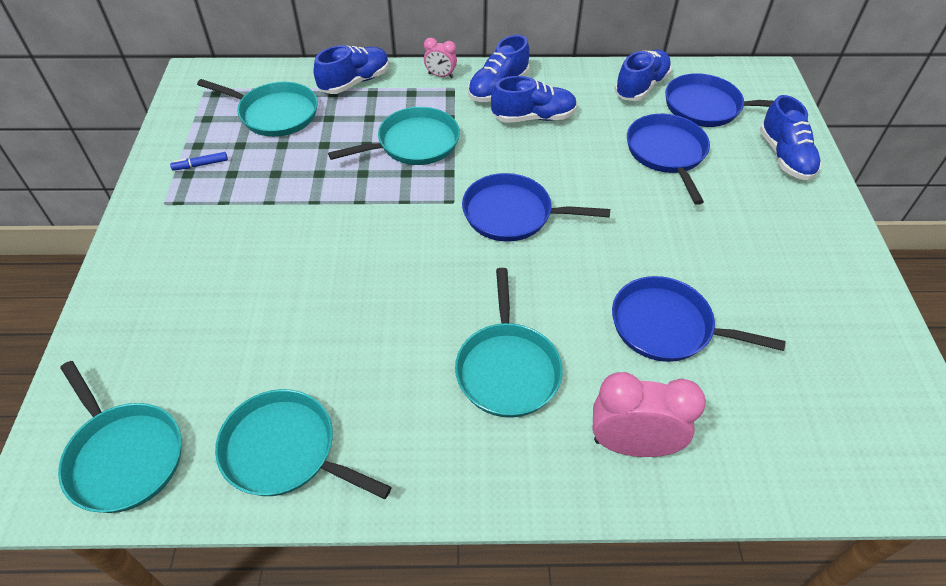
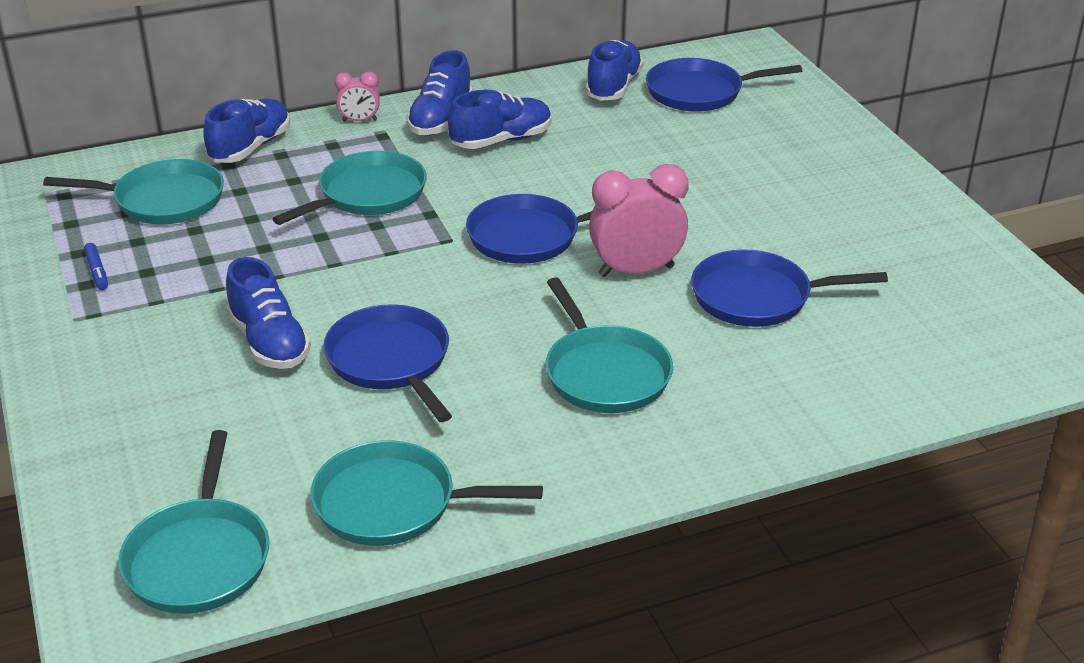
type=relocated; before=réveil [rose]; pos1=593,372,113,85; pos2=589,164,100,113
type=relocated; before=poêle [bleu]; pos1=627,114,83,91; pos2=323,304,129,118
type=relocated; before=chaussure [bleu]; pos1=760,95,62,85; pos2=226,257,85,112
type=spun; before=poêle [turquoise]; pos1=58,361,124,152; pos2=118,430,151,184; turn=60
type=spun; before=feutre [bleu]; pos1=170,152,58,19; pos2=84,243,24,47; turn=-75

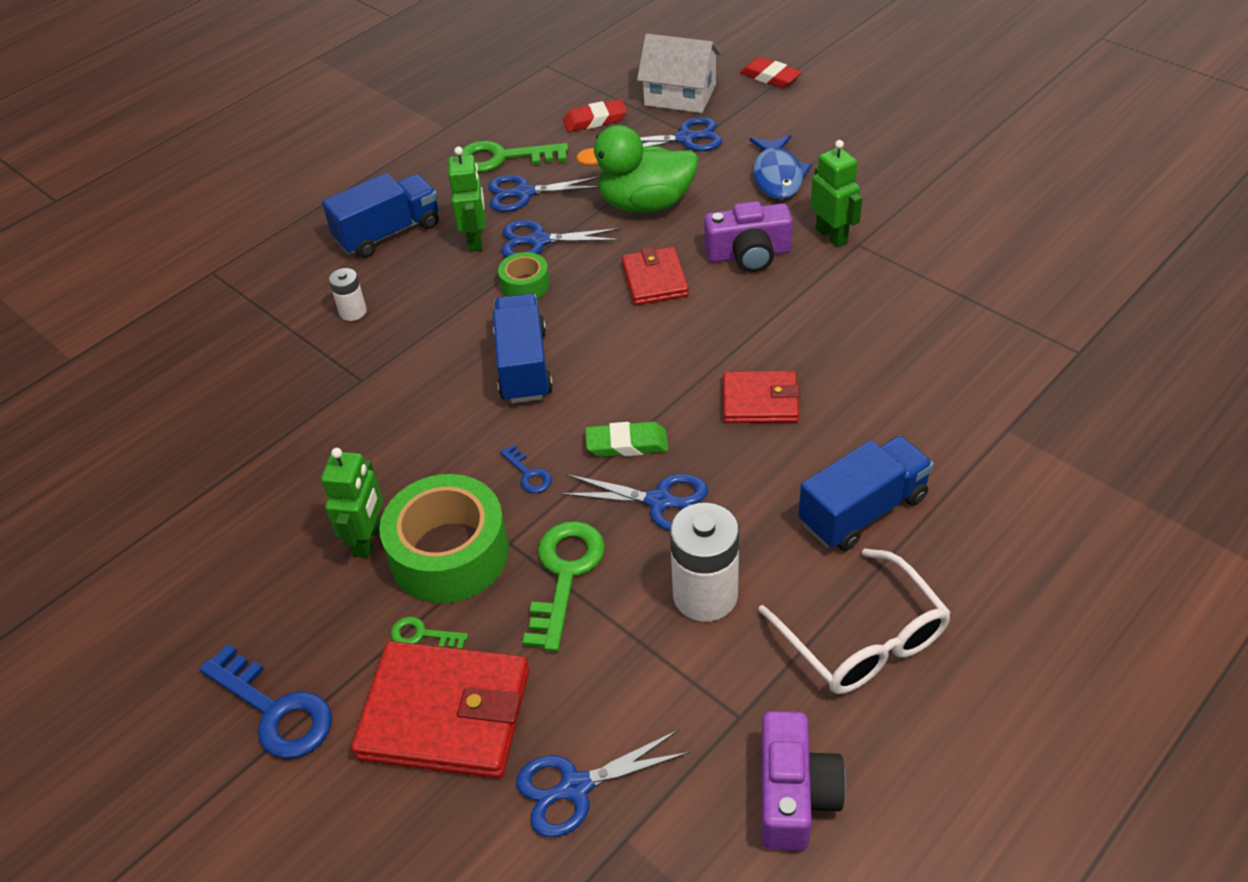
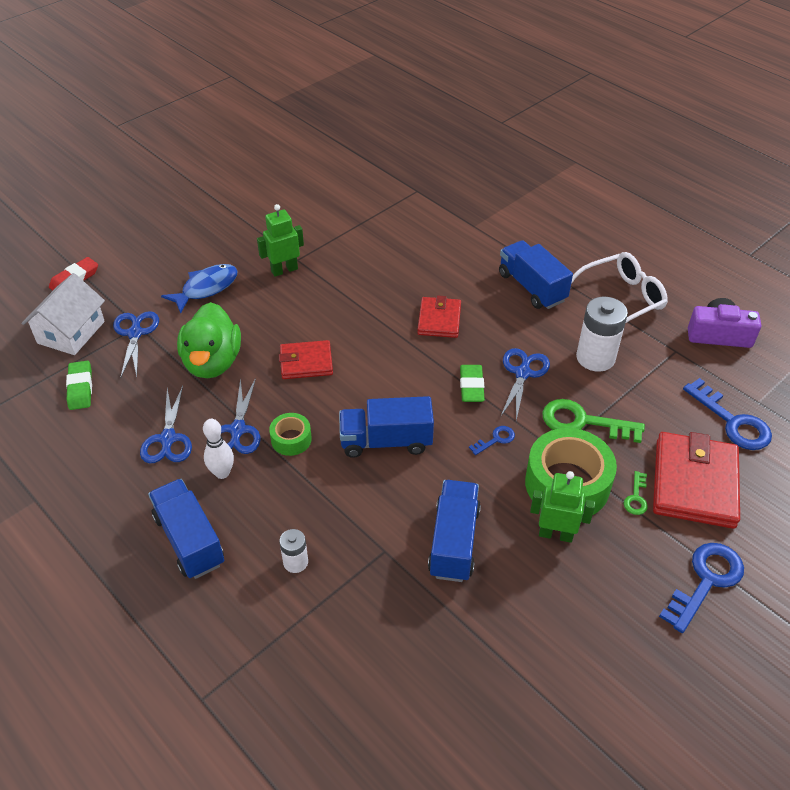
type=missing; before=clé [vert]; pos1=461,141,107,31
type=missing; before=appareil photo [violet]; pos1=704,201,89,71
type=appeared; after=camion [bleu]; pos2=428,480,53,102
type=exchanged; before=robot [vert]; after=quille [blanc]; pos1=448,147,38,105; pos2=203,419,31,60
type=exchanged; before=ciseaux [bleu]; after=clé [bleu]; pos1=516,730,174,107; pos2=683,378,89,72
type=colour; before=gomme [rouge]; after=gomme [vert]; pos1=563,99,64,33; pos2=66,361,26,49
type=spun; before=poisson [bleu]; pos1=749,135,63,64; pos2=161,264,77,50; turn=-45

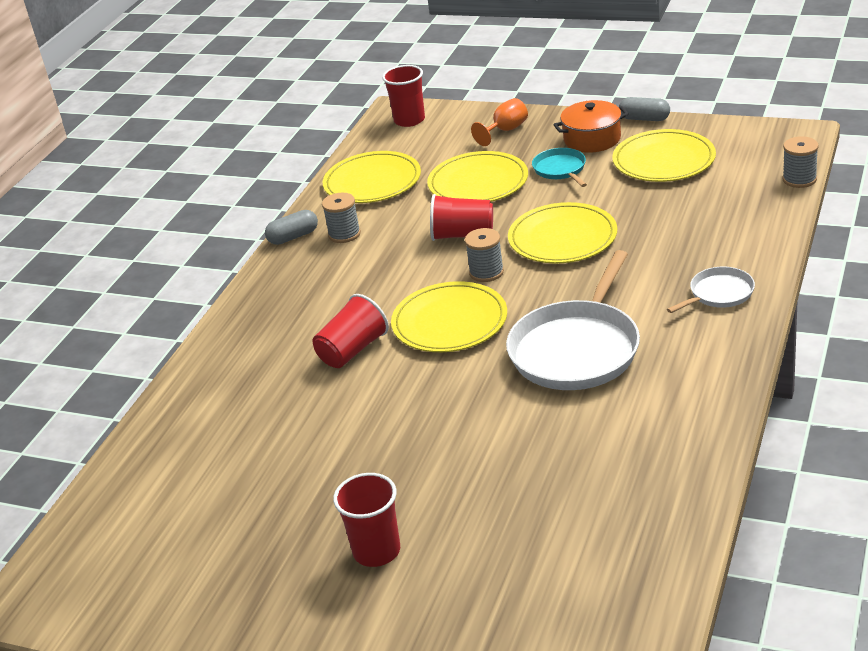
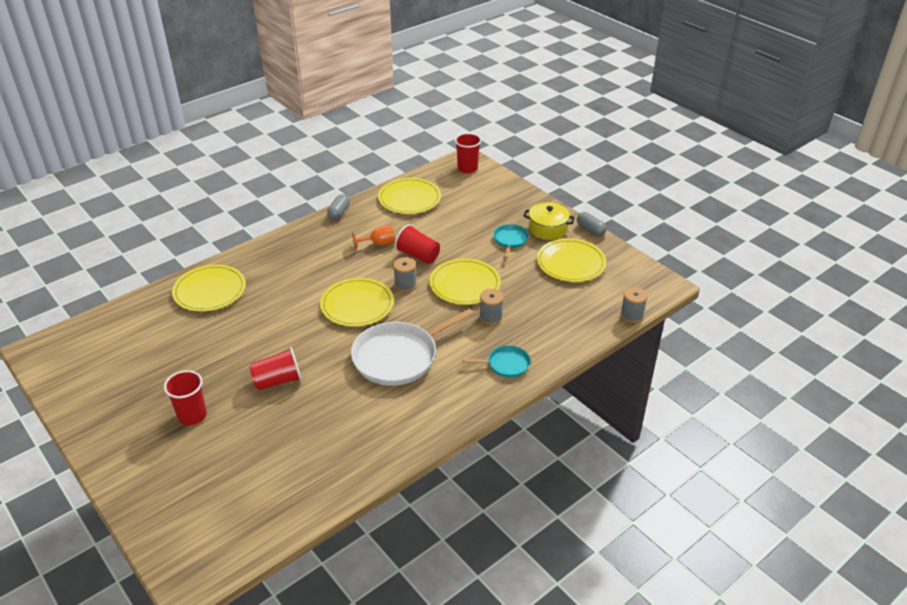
type=relocated; before=gobelet [rouge]; pos1=313,294,76,74; pos2=249,347,53,43
type=relocated; before=bobine [gris]; pos1=322,193,39,50; pos2=479,289,25,36
type=relocated; before=assiette [jaune]; pos1=427,151,101,51; pos2=172,265,74,47
type=relocated; before=verre à pied [orange]; pos1=471,98,57,48; pos2=352,225,43,25
type=colour; before=marmite [orange]; after=marmite [jaune]; pos1=553,100,76,53; pos2=524,202,51,38
type=colour; before=poêle [blanc]; after=poêle [turquoise]; pos1=667,267,88,46; pos2=462,346,68,32
type=spun; before=gélule [gris]; pos1=265,210,53,35; pos2=327,194,23,26; turn=-75

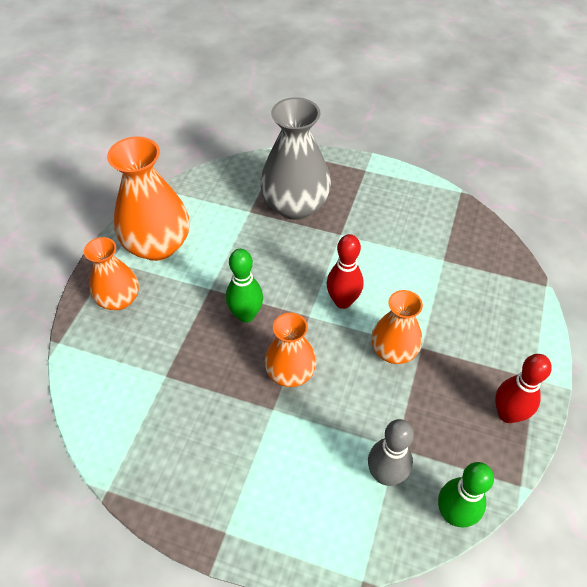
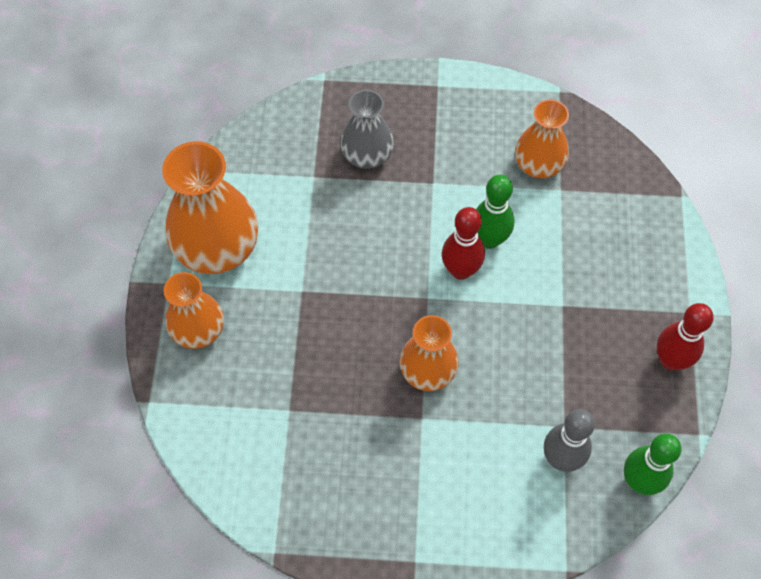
type=relocated; before=quille [vert]; pos1=226,249,37,74; pos2=476,174,38,75
type=relocated; before=vase [orange]; pos1=371,290,52,74; pos2=515,99,54,79
type=size; before=vase [gris]; pos1=260,97,71,123; pos2=340,90,54,79; scale=0.61

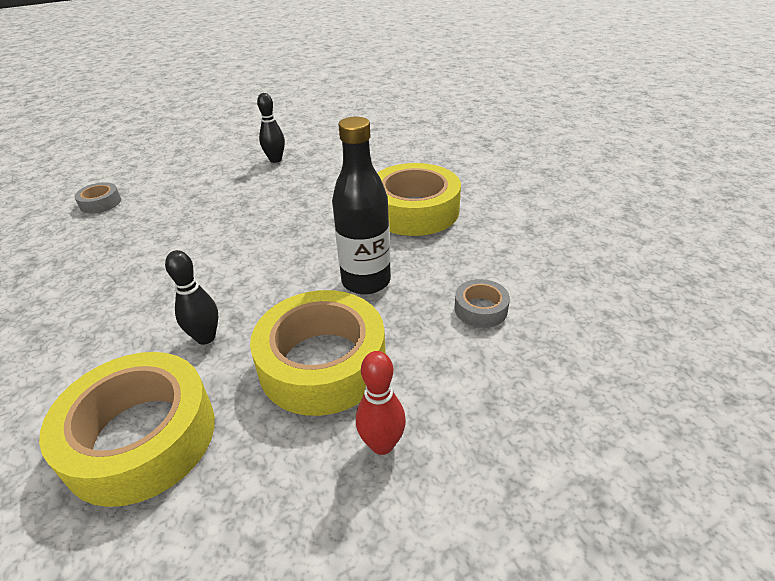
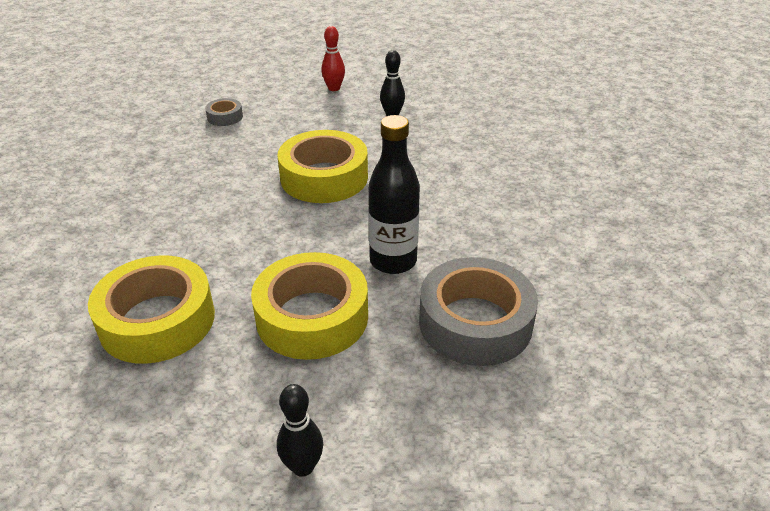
type=relocated; before=quille [noir]; pos1=165,250,53,95; pos2=277,384,46,93
type=relocated; before=quille [rouge]; pos1=356,351,50,104; pos2=321,26,24,65
type=relocated; before=ruban adhésif [jaune]; pos1=378,163,83,73; pos2=277,130,91,73
type=size; before=ruban adhésif [gris]; pos1=454,279,56,49; pos2=419,257,119,109; scale=2.18

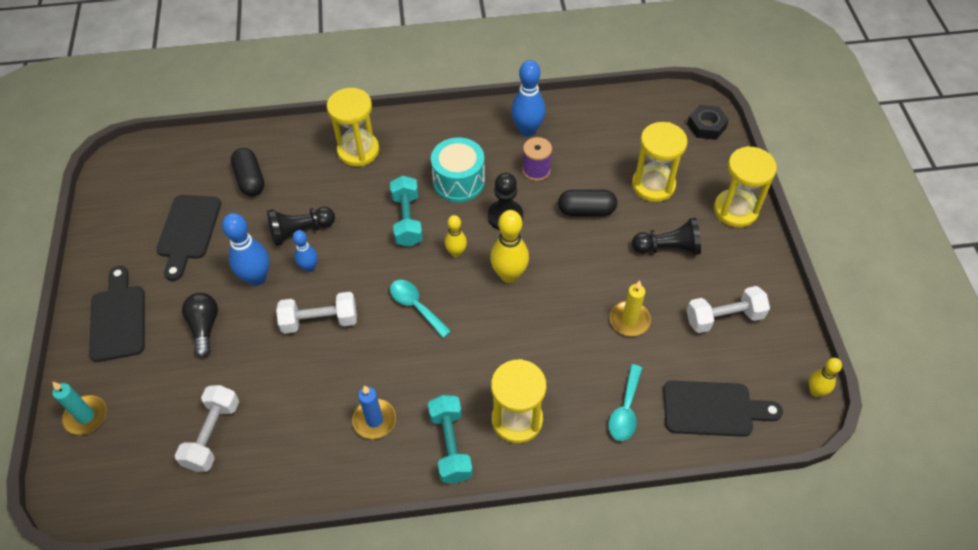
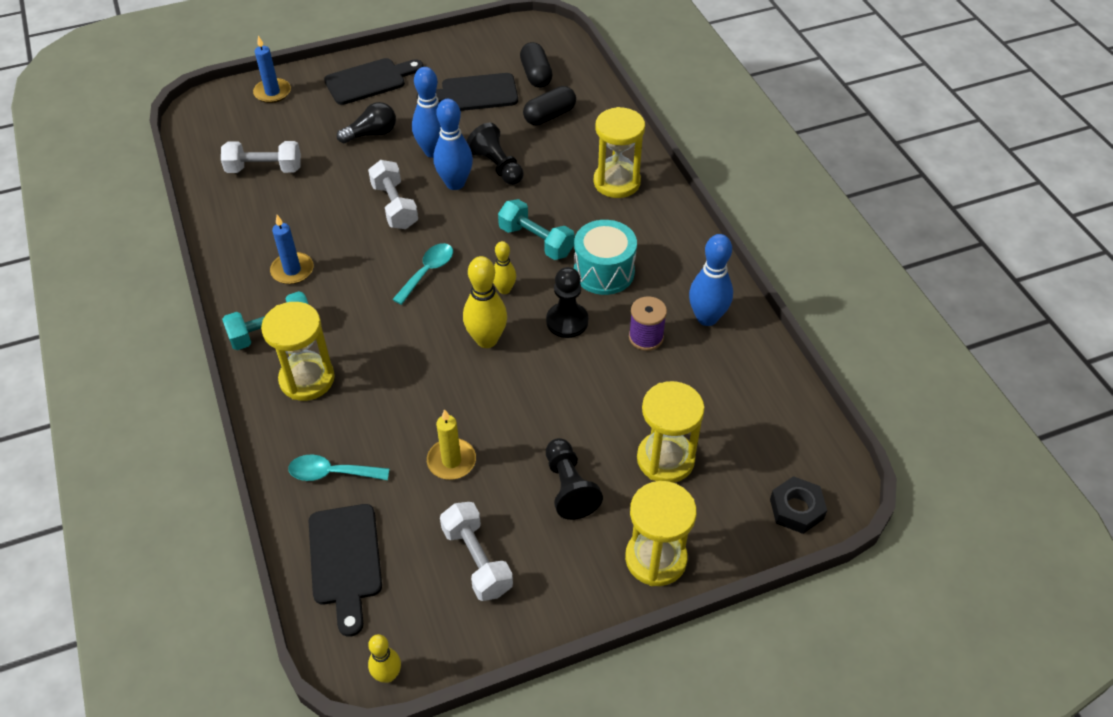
type=relocated; before=gélule [noir]; pos1=558,190,59,26; pos2=520,42,32,46
type=colour; before=bougie [turquoise]; after=bougie [bleu]; pos1=52,382,55,53; pos2=253,36,38,67
type=spun; before=haltère [turquoise]; pos1=390,175,33,72; pos2=498,199,77,61; turn=60
type=size; before=quille [bleu]; pos1=293,230,25,42; pos2=434,99,39,91; scale=1.69

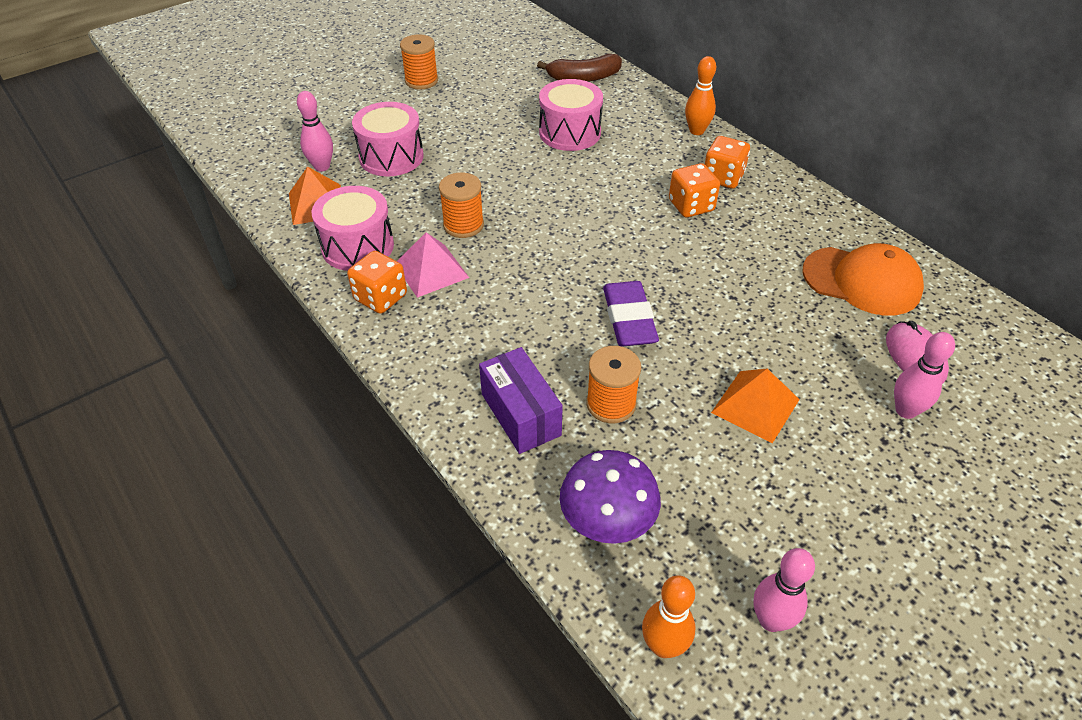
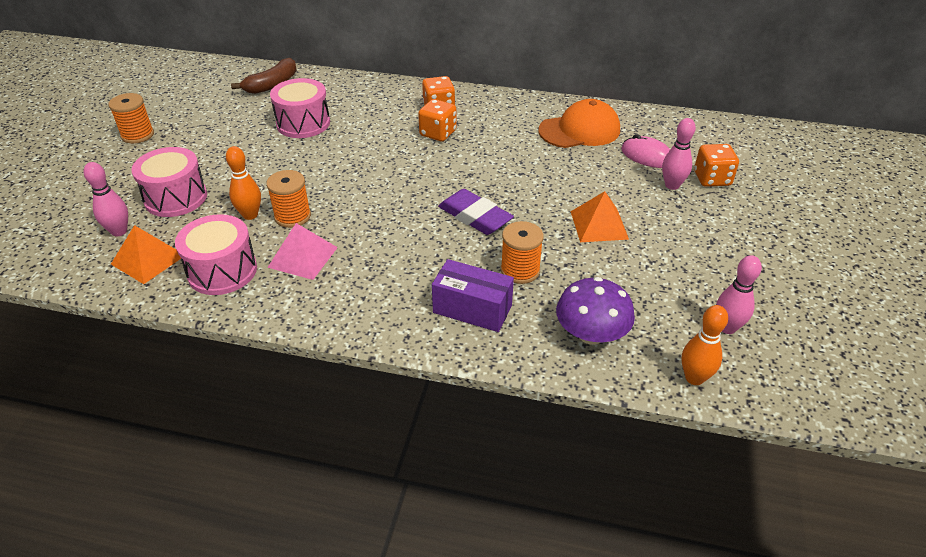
type=relocated; before=dé [orange]; pos1=347,251,60,63; pos2=694,144,45,43
type=relocated; before=quille [orange]; pos1=685,56,31,79; pos2=226,146,35,74

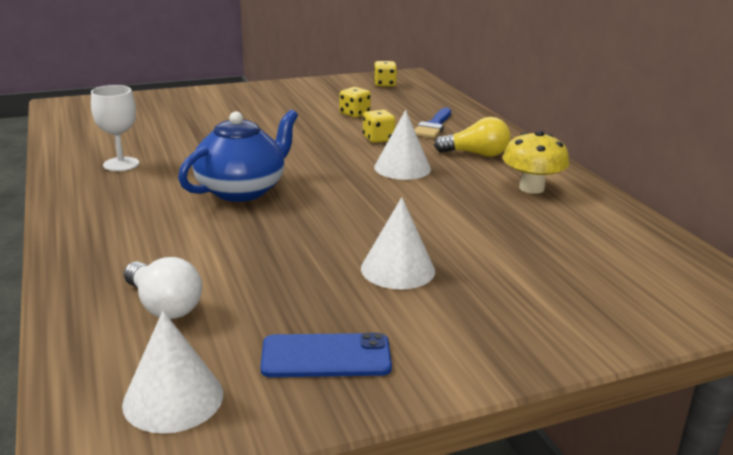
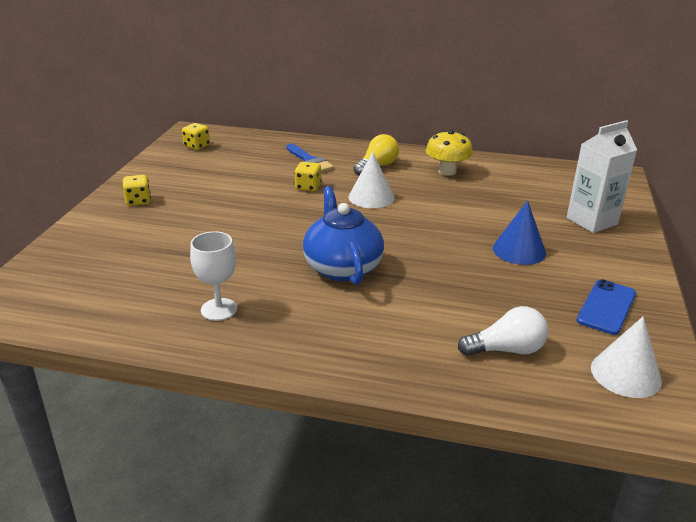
type=appeared; after=brique de lait [blanc]; pos2=567,120,70,113
type=relocated; before=dé [jaune]; pos1=339,87,32,31; pos2=122,175,29,31
type=colour; before=cône [blanc]; after=cône [bleu]; pos1=361,197,74,92; pos2=493,201,53,64

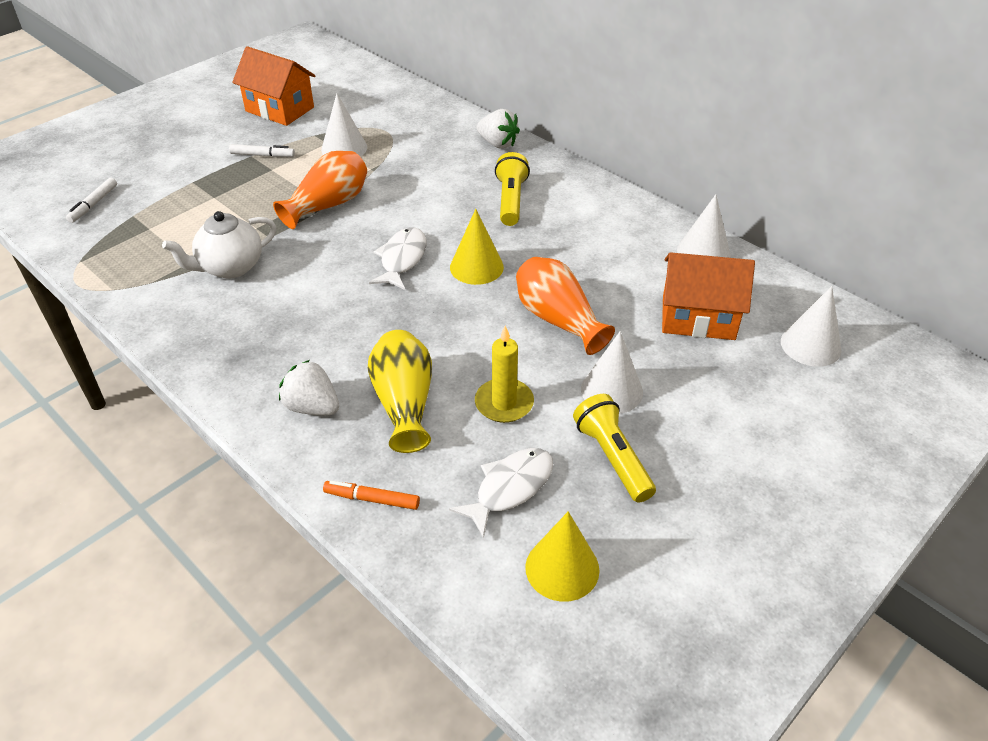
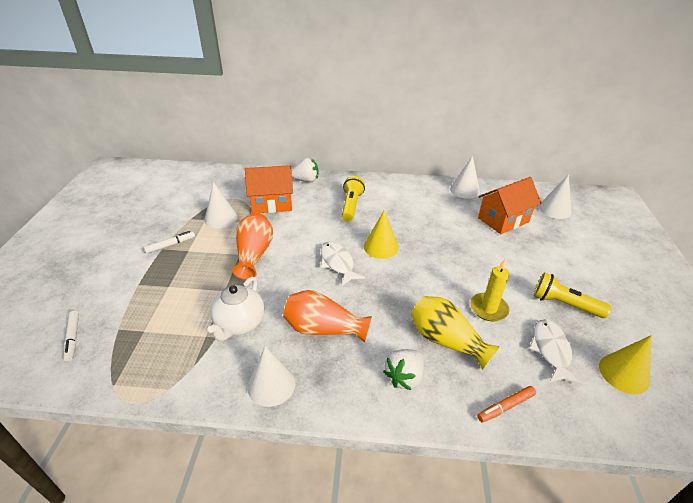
type=relocated; before=maison [orange]; pos1=232,46,84,80; pos2=245,165,48,48
type=relocated; before=vase [orange]; pos1=516,257,99,98; pos2=283,290,89,53
type=relocated; before=cône [blanc]; pos1=581,331,62,83; pos2=248,346,48,61
type=spun; before=fraise [blanc]; pos1=279,360,60,56; pos2=383,349,41,41; turn=-45
type=spun; before=lampe de poche [jaune]; pos1=495,152,35,74; pos2=342,176,23,45; turn=45

